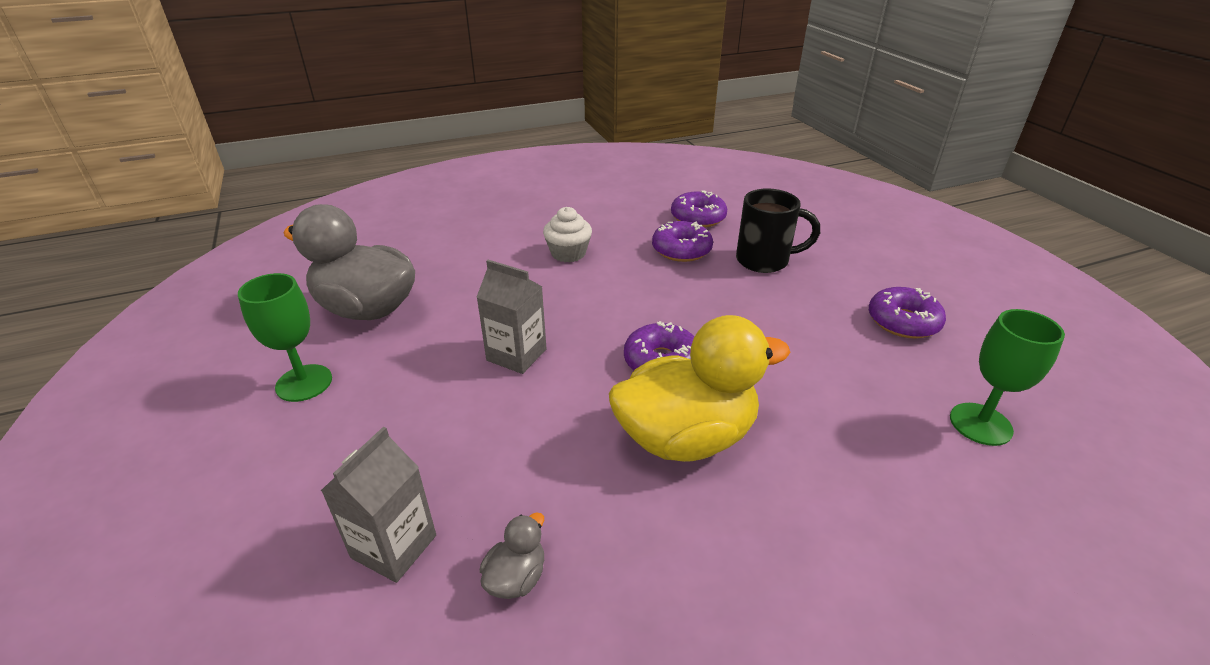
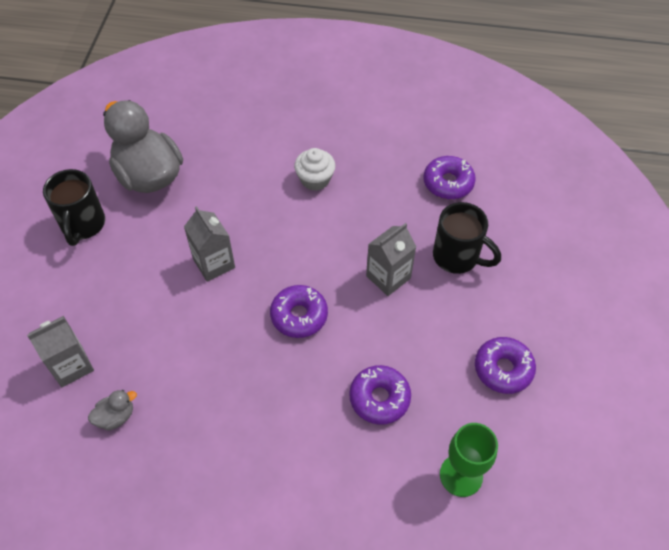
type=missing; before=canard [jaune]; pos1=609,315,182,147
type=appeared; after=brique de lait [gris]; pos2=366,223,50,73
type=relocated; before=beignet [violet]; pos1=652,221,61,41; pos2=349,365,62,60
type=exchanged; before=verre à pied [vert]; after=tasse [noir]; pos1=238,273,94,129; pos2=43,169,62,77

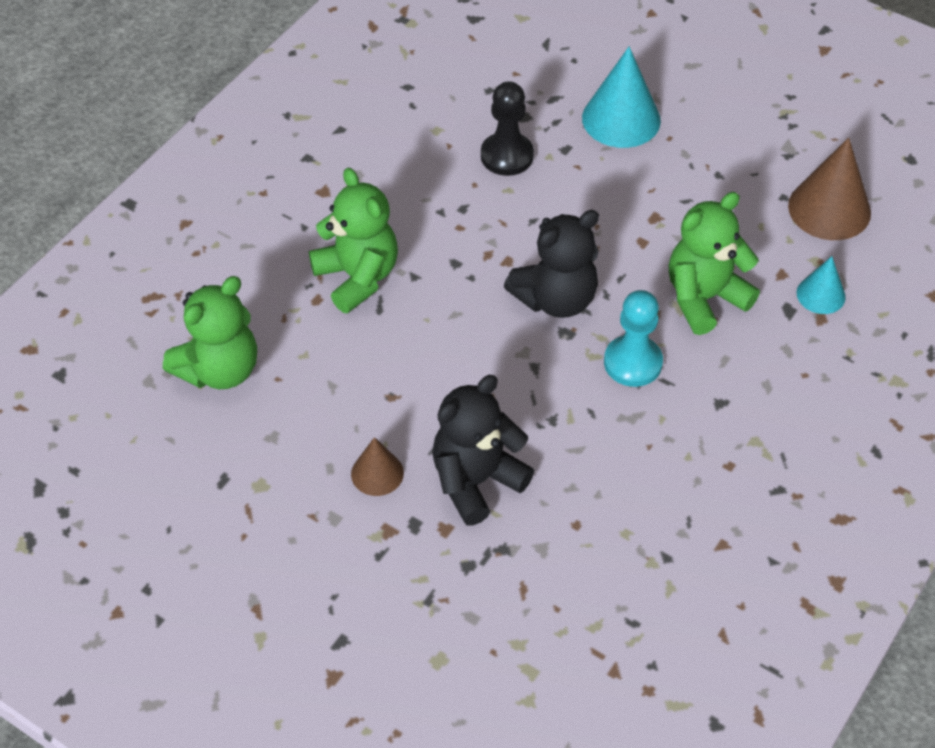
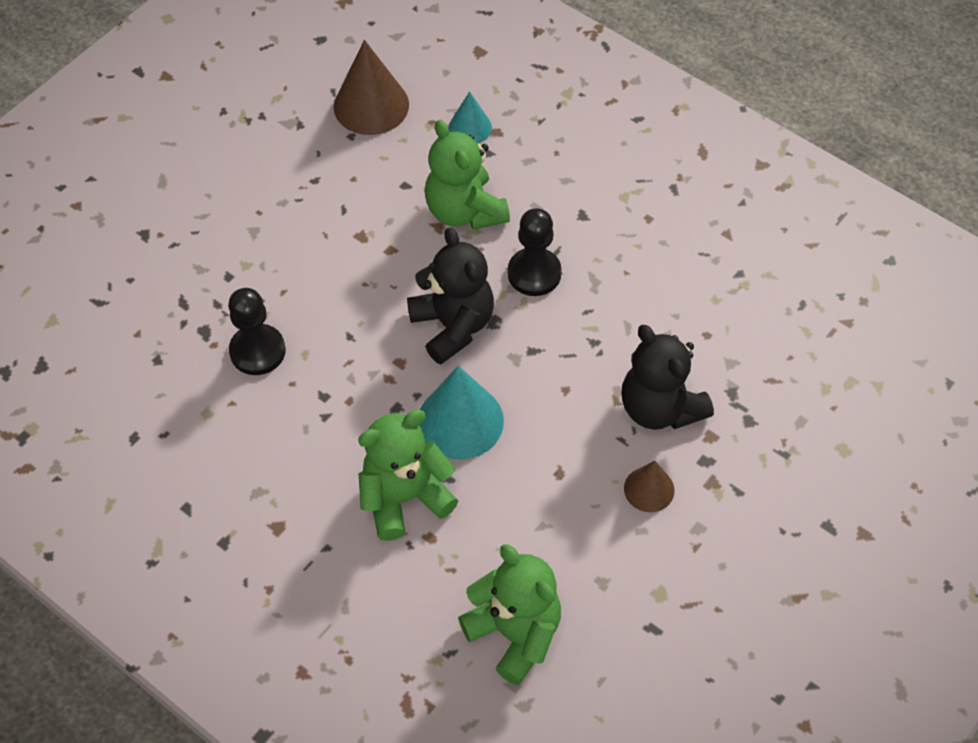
type=relocated; before=cône [turquoise]; pos1=582,46,79,102; pos2=419,366,85,94
type=colour; before=pion [turquoise]; after=pion [noir]; pos1=604,290,59,97; pos2=508,208,54,88

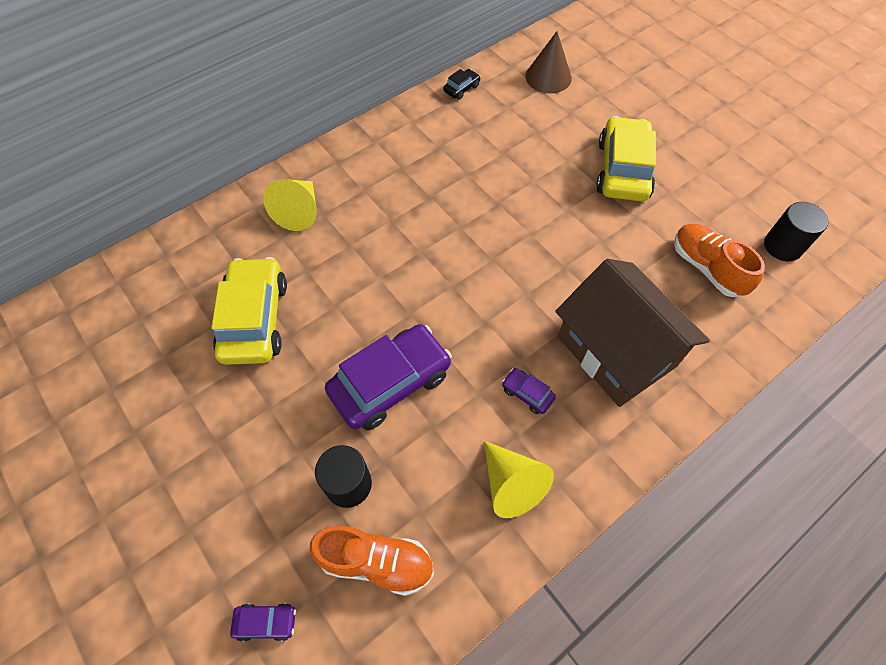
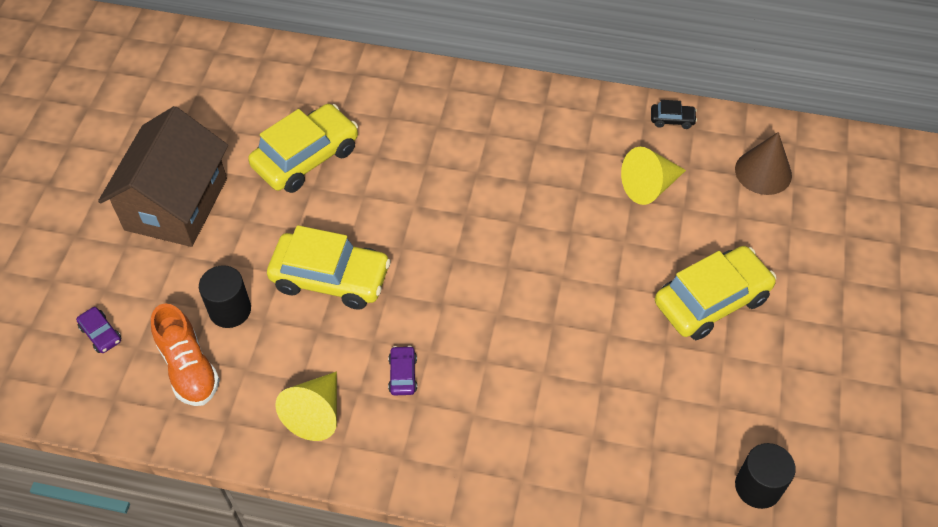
type=missing; before=chaussure [orange]; pos1=674,224,91,73
type=relocated; before=cône [jaune]; pos1=263,179,54,52; pos2=621,147,65,58
type=relocated; before=maison [marron]; pos1=555,259,155,148; pos2=98,106,130,141
type=colour; before=voiture [violet]; after=voiture [jaune]; pos1=325,324,127,106; pos2=267,225,124,85

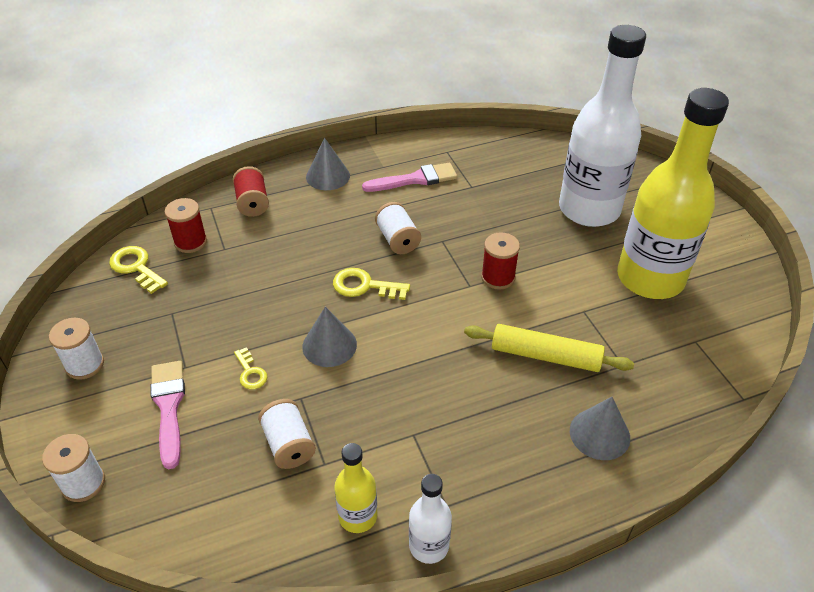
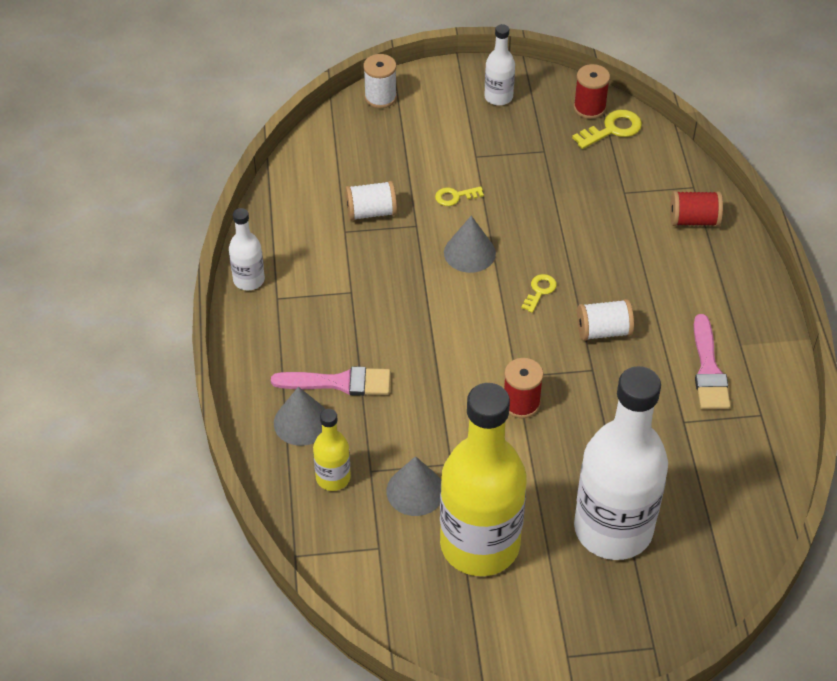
type=missing; before=rouleau à pâtisserie [jaune]; pos1=464,324,170,48
type=relocated; before=pinceau [rose]; pos1=150,361,35,108; pos2=271,366,119,30
type=relocated; before=bobine [rouge]; pos1=165,198,42,55; pos2=574,64,36,55
type=relocated; before=cône [gris]; pos1=306,138,44,52; pos2=386,456,55,60
type=relocated; before=bouteille [jaune]; pos1=334,443,43,90; pos2=313,409,38,82
type=exchanged; before=bobine [blanc]; after=bouteille [blanc]; pos1=49,318,55,62; pos2=484,24,31,81
type=size; before=clé [jaune]; pos1=333,268,77,32; pos2=521,274,36,39; scale=0.63

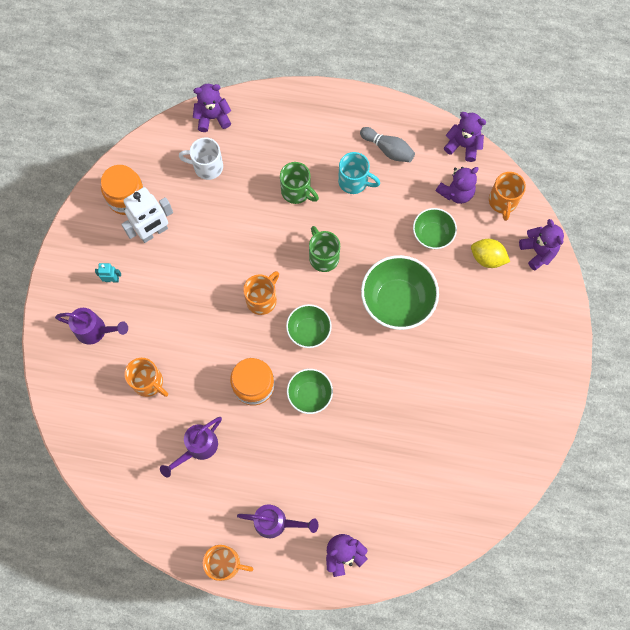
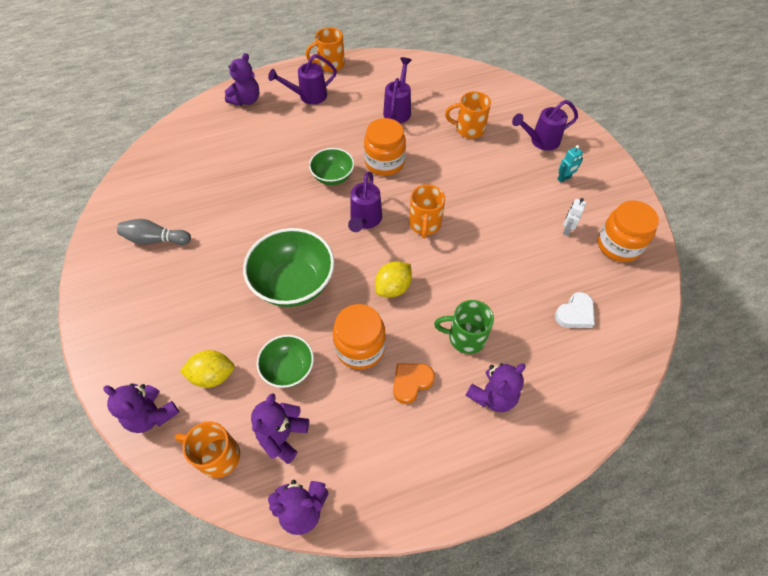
type=appeared; after=bocal [orange]; pos2=333,304,53,66
type=relocated; before=ours en peluche [violet]; pos1=193,84,38,48; pos2=465,363,60,49
type=relocated; before=quille [gris]; pos1=360,127,55,35; pos2=117,219,74,26
type=exchanged; before=tasse [blanc]; after=cœur [blanc]; pos1=179,138,44,42; pos2=555,292,40,36
type=exchanged; before=bol [vert]; after=arrosoir [violet]; pos1=286,304,46,44; pos2=348,171,34,61
type=exchanged; before=tasse [vert]; after=citron [jaune]; pos1=309,226,31,46; pos2=375,261,37,36
type=exchanged; before=tasse [turquoise]; after=cœur [orange]; pos1=338,152,42,42; pos2=393,364,42,40
type=spun; before=tasse [orange]; pos1=489,172,37,49; pos2=175,422,65,56; turn=-45
type=size; before=robot [blanc]; pos1=121,187,52,56; pos2=563,198,23,38; scale=0.47

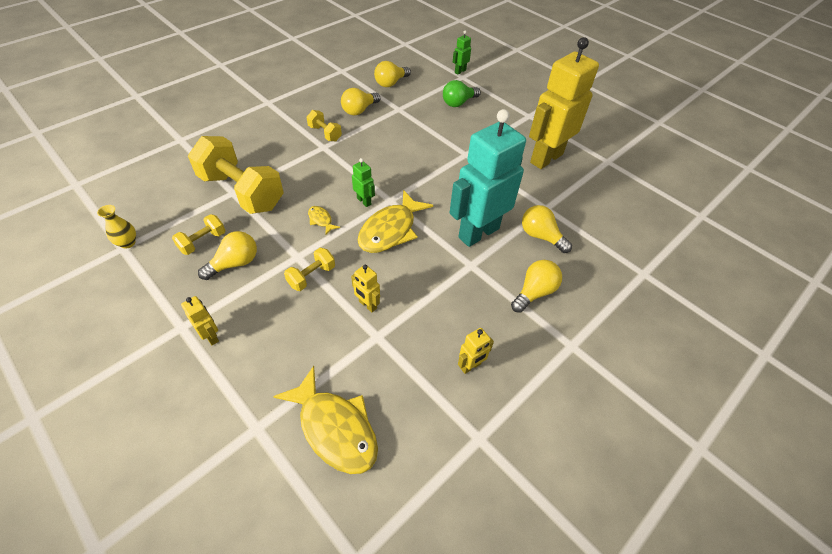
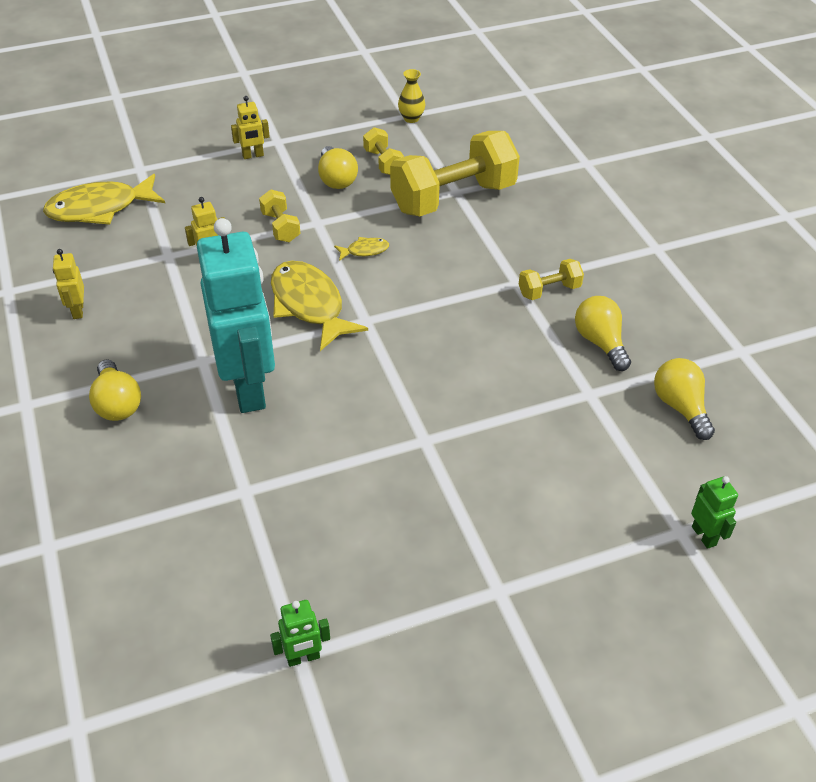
type=missing; before=ampoule [vert]; pos1=443,80,38,27
type=missing; before=ampoule [jaune]; pos1=522,205,50,48
type=missing; before=robot [jaune]; pos1=529,37,70,132
type=relocated; before=robot [vert]; pos1=352,158,23,49; pos2=270,600,60,67

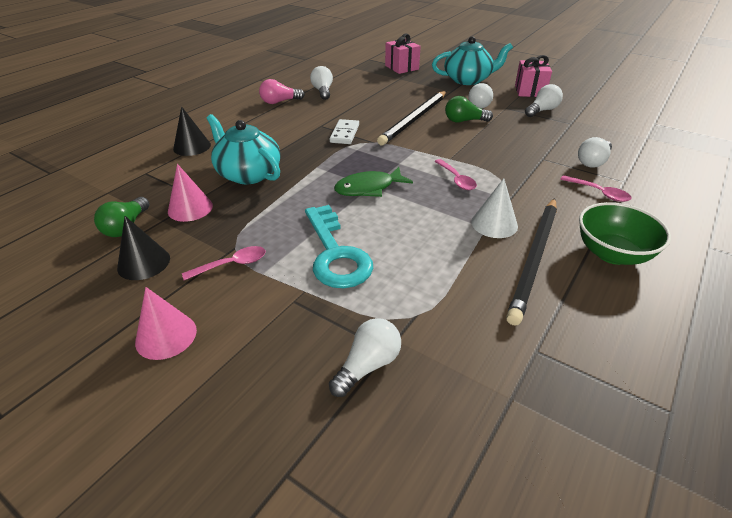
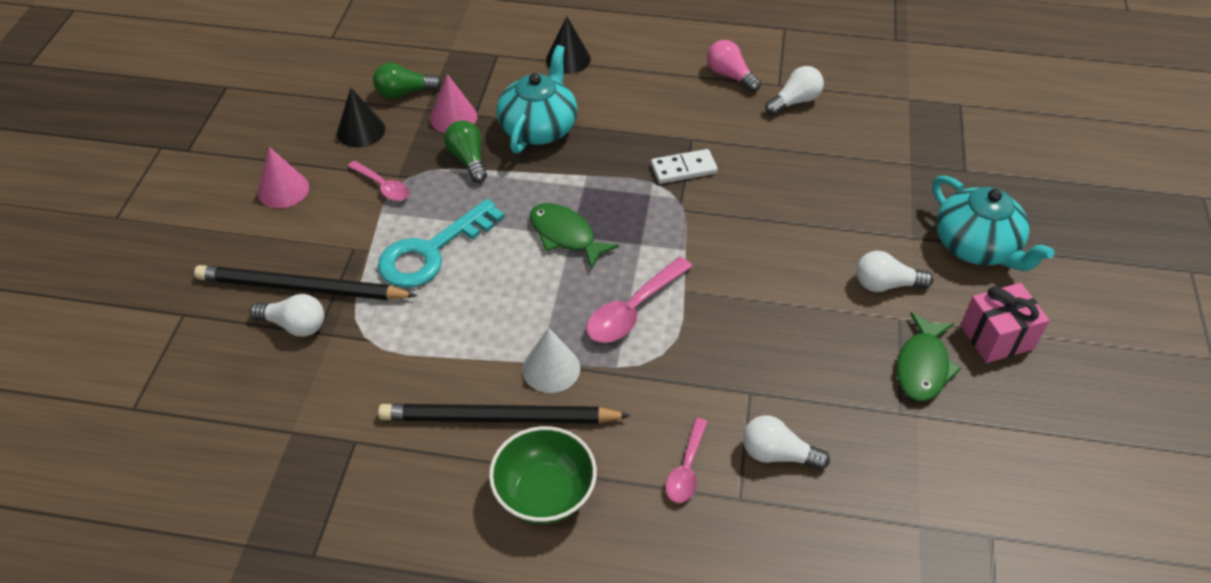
type=missing; before=cadeau [rose]; pos1=385,34,36,40
type=relocated; before=crayon [noir]; pos1=377,91,69,54; pos2=194,265,223,35
type=relocated; before=ampoule [vert]; pos1=445,96,48,27; pos2=444,121,43,62
type=exchanged; before=ampoule [blanc]; after=poisson [vert]; pos1=525,84,38,33; pos2=897,312,64,89
type=size; before=cuillère [rose]; pos1=434,159,43,31; pos2=586,257,107,86; scale=1.57

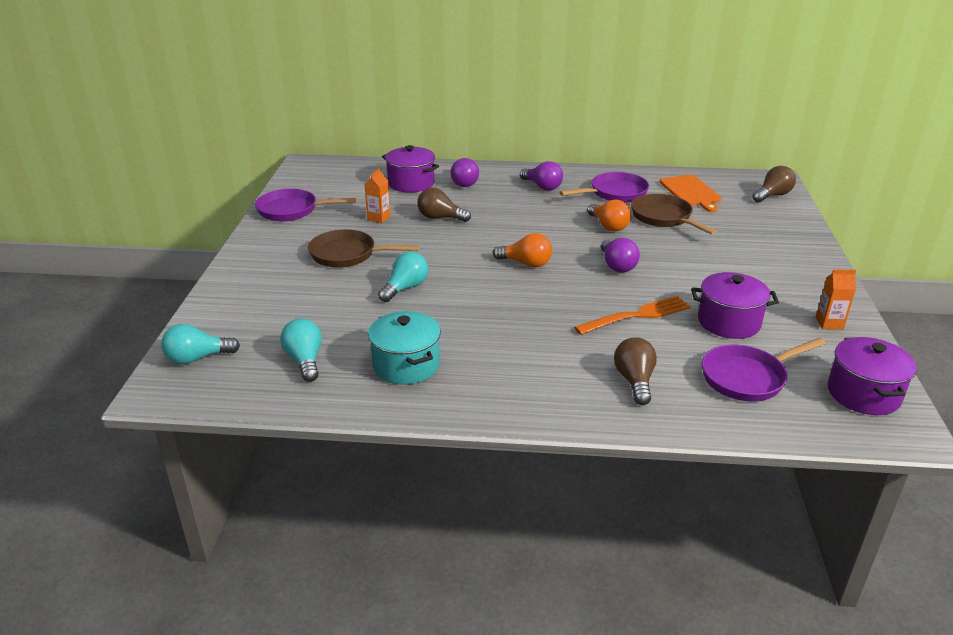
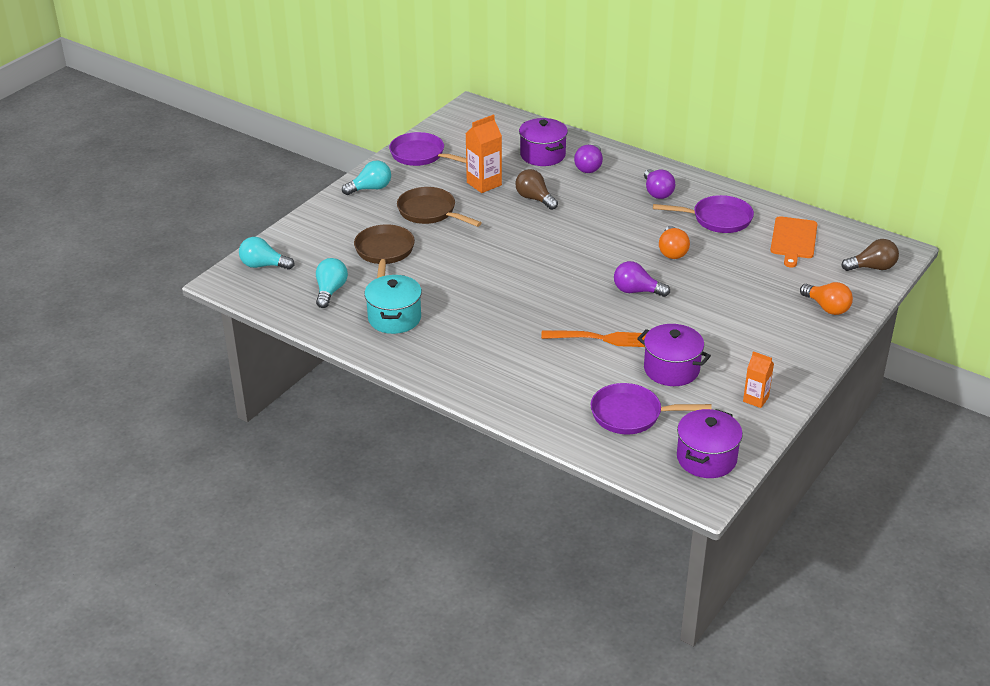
type=missing; before=ampoule [marron]; pos1=614,337,43,68
type=relocated; before=ampoule [turquoise]; pos1=378,252,50,50; pos2=342,160,49,35
type=relocated; before=ampoule [orange]; pos1=493,233,59,34; pos2=800,282,53,33
type=relocated; before=poêle [marron]; pos1=631,194,86,41; pos2=354,224,61,54
type=spun; before=ampoule [violet]; pos1=601,238,39,34; pos2=614,261,56,36; turn=90
type=size; before=brique de lait [orange]; pos1=365,168,26,55; pos2=465,114,37,79; scale=1.58

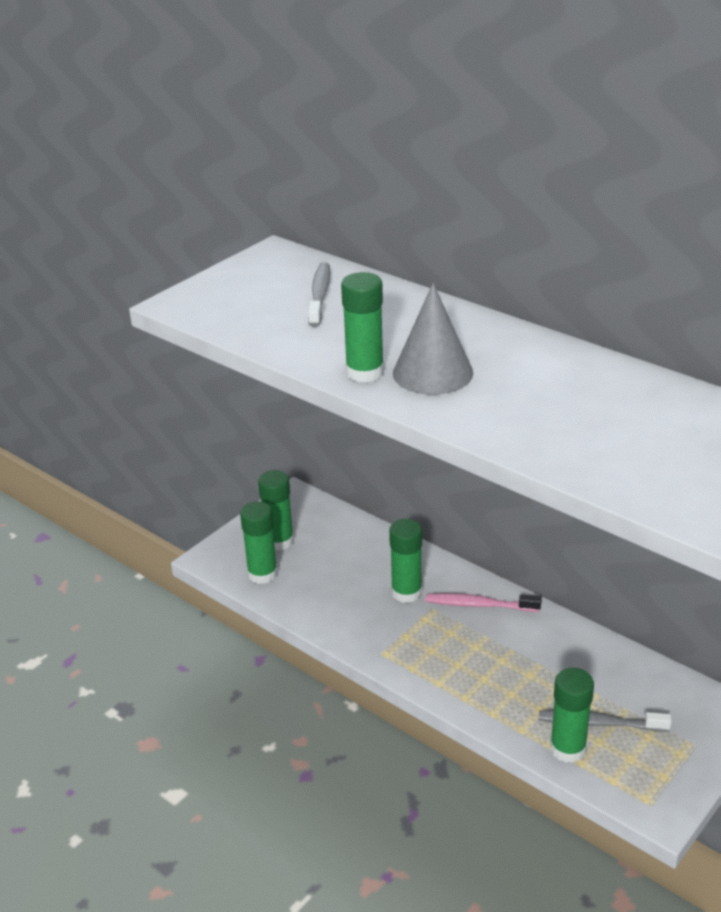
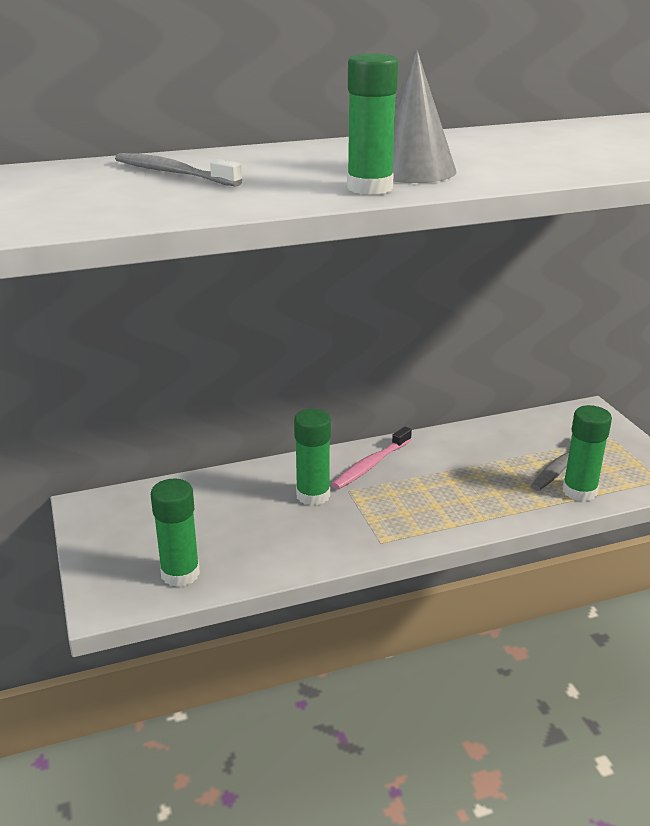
type=missing; before=bâton de colle [vert]; pos1=258,470,36,81

